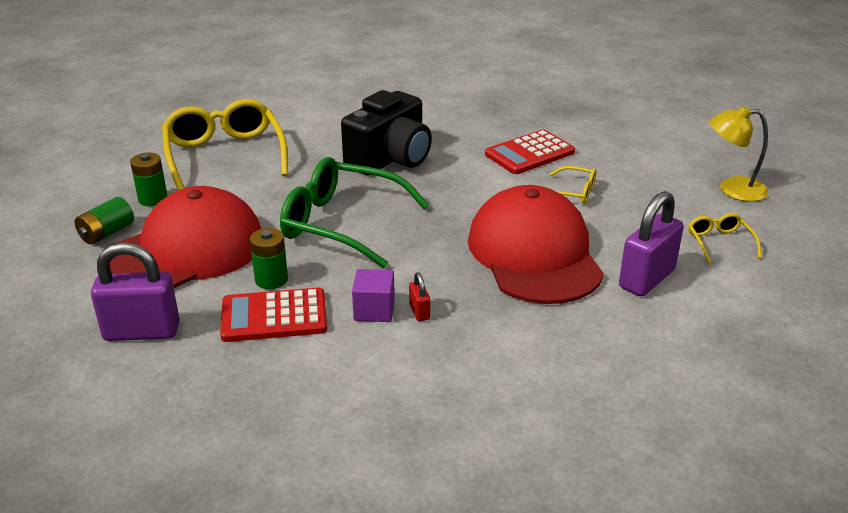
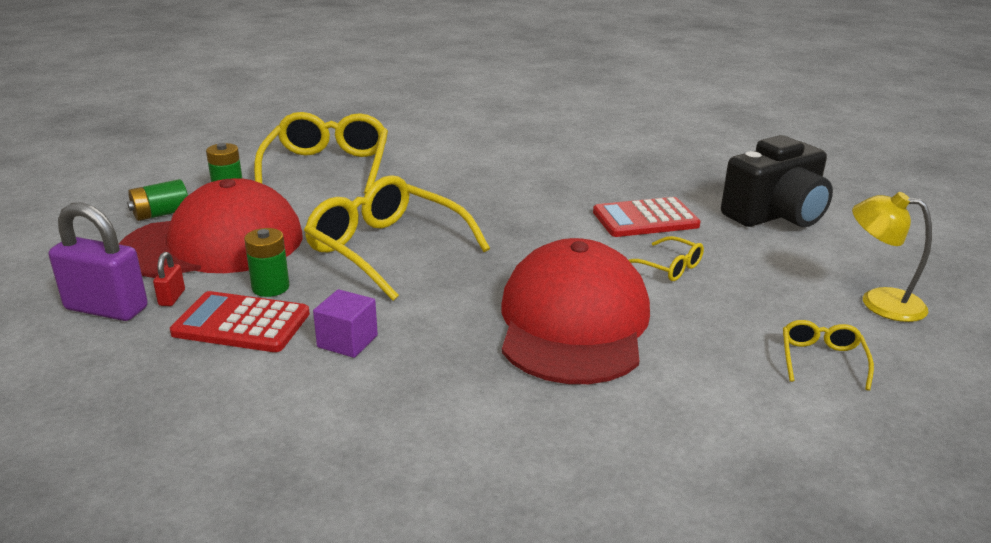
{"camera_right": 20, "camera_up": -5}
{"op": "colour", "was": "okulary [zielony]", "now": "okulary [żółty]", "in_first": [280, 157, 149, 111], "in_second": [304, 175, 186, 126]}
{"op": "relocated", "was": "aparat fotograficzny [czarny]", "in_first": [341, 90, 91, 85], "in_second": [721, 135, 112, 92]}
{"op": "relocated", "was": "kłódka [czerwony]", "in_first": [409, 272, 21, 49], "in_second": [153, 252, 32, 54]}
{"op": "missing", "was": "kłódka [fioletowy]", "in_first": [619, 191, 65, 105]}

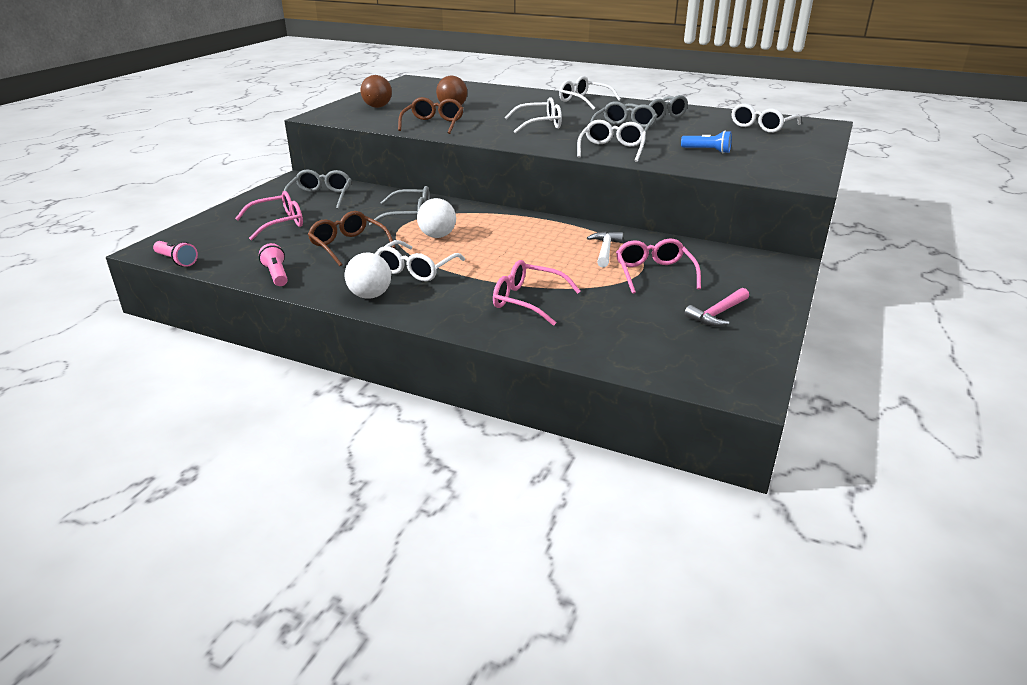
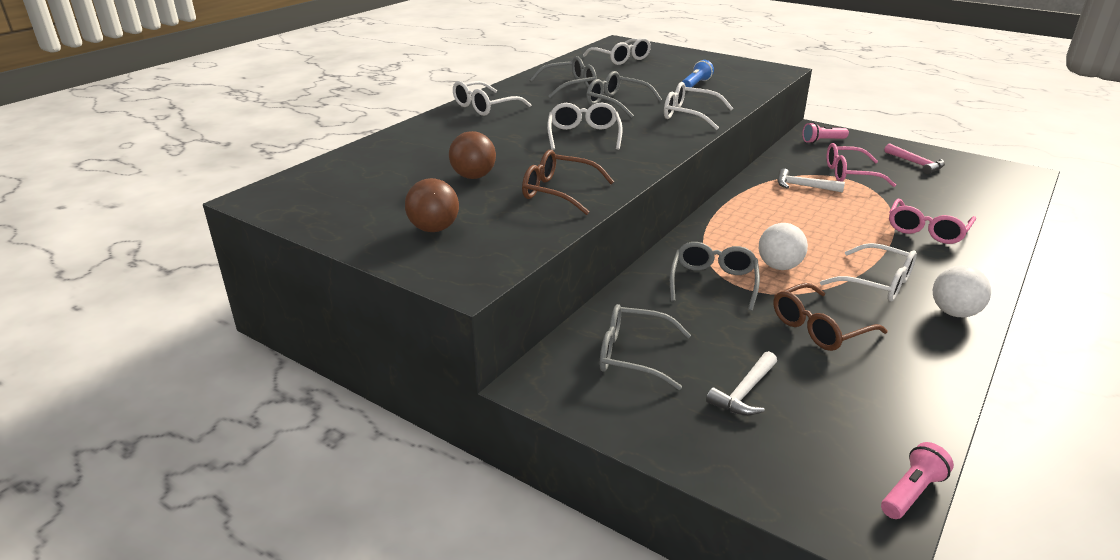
{"camera_right": -80, "camera_up": 0}
{"op": "exchanged", "was": "okulary [różowy]", "now": "młotek [biały]", "in_first": [235, 191, 68, 49], "in_second": [706, 351, 71, 65]}
{"op": "relocated", "was": "latarka [różowy]", "in_first": [259, 243, 29, 43], "in_second": [802, 122, 47, 21]}

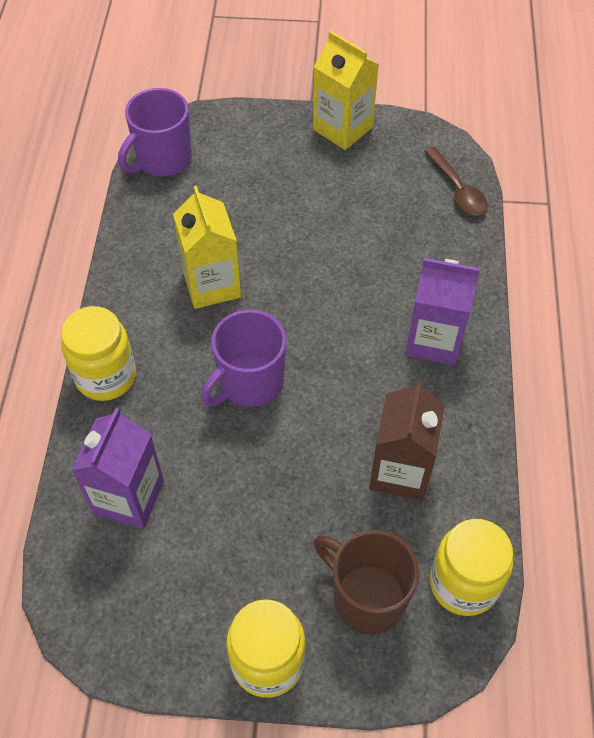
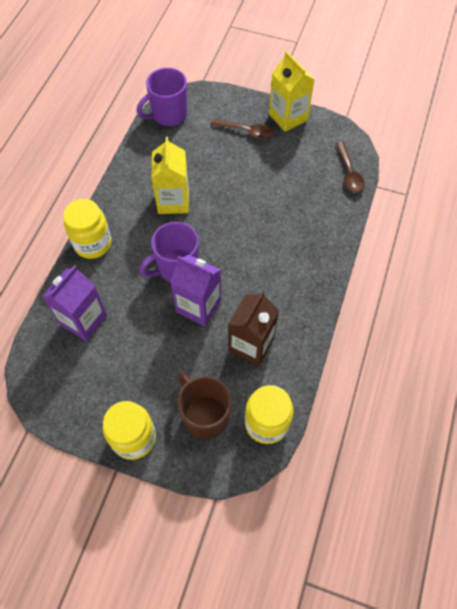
{"camera_right": 15, "camera_up": 5}
{"op": "relocated", "was": "karton mleka [fioletowy]", "in_first": [406, 258, 74, 107], "in_second": [170, 255, 51, 71]}
{"op": "appeared", "now": "łyżka [brązowy]", "in_second": [210, 119, 64, 20]}

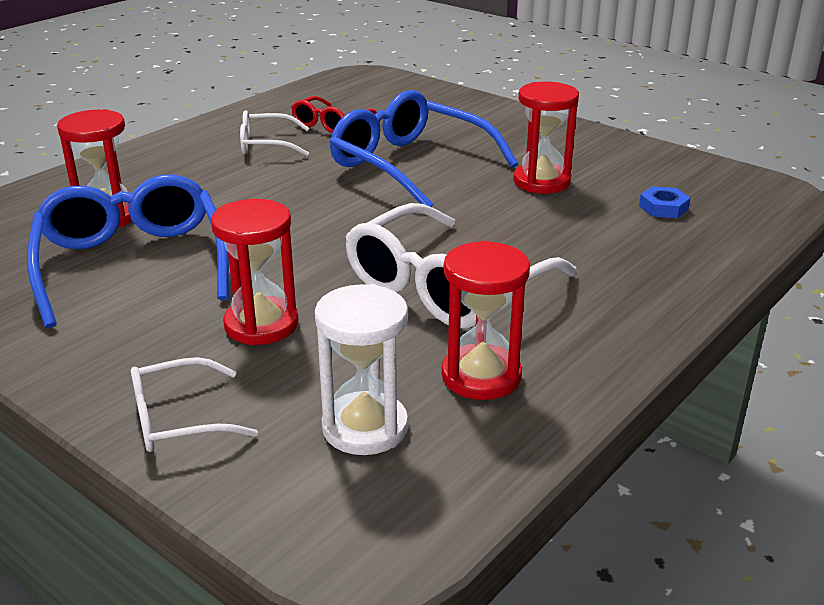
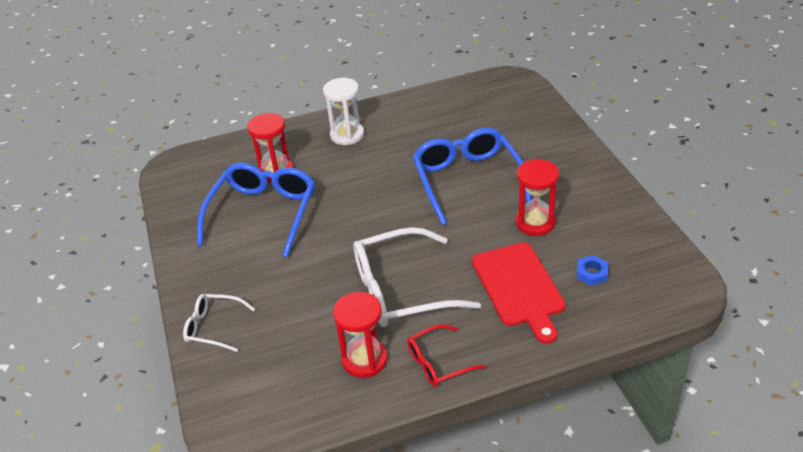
{"camera_right": 35, "camera_up": 10}
{"op": "missing", "was": "klepsydra [czerwony]", "in_first": [211, 199, 88, 146]}
{"op": "missing", "was": "okulary [biały]", "in_first": [240, 110, 69, 46]}
{"op": "relocated", "was": "okulary [czerwony]", "in_first": [291, 96, 86, 37], "in_second": [407, 324, 79, 63]}
{"op": "relocated", "was": "klepsydra [biały]", "in_first": [315, 284, 93, 171], "in_second": [323, 78, 41, 67]}
{"op": "appeared", "now": "deska do krojenia [czerwony]", "in_second": [472, 242, 94, 102]}

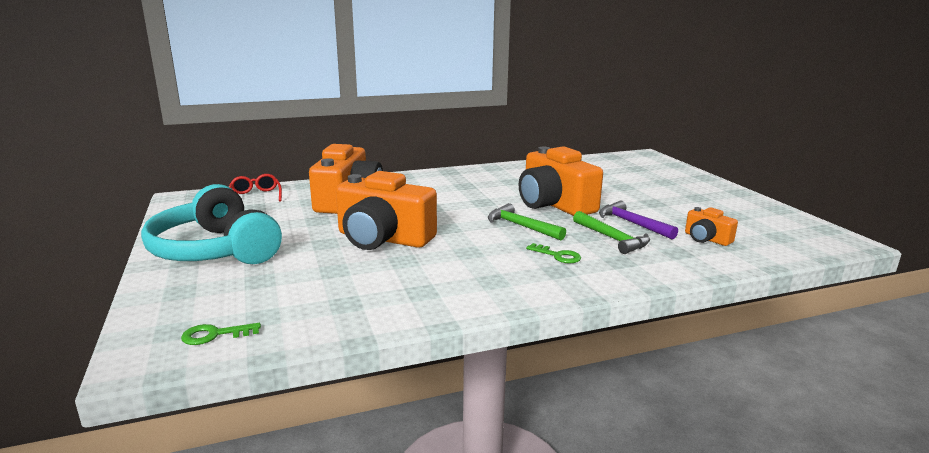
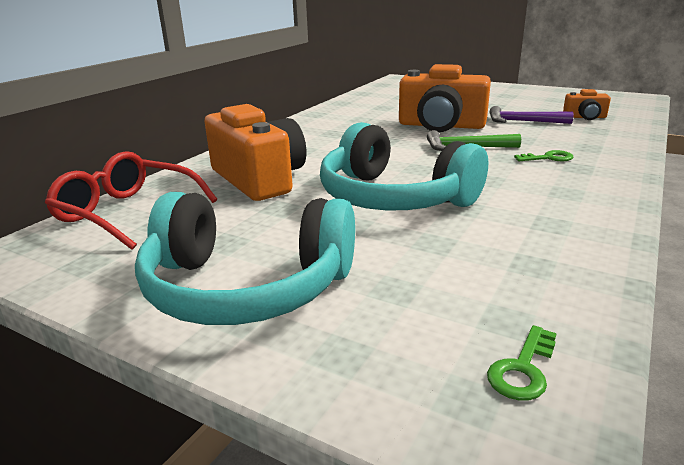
{"camera_right": -40, "camera_up": 5}
{"op": "size", "was": "okulary [czerwony]", "in_first": [229, 174, 53, 28], "in_second": [45, 151, 172, 99], "ratio": 1.7}
{"op": "exchanged", "was": "aparat fotograficzny [pomarańczowy]", "now": "słuchawki [turkusowy]", "in_first": [336, 171, 101, 79], "in_second": [320, 122, 168, 88]}
{"op": "missing", "was": "młotek [zielony]", "in_first": [573, 211, 77, 43]}

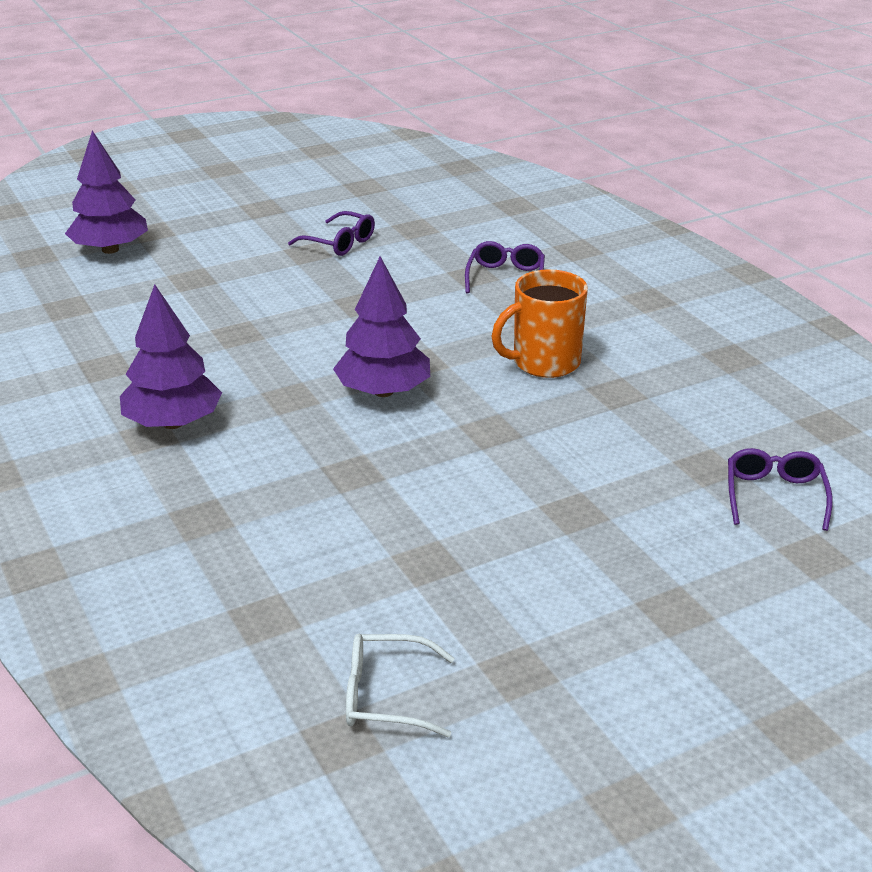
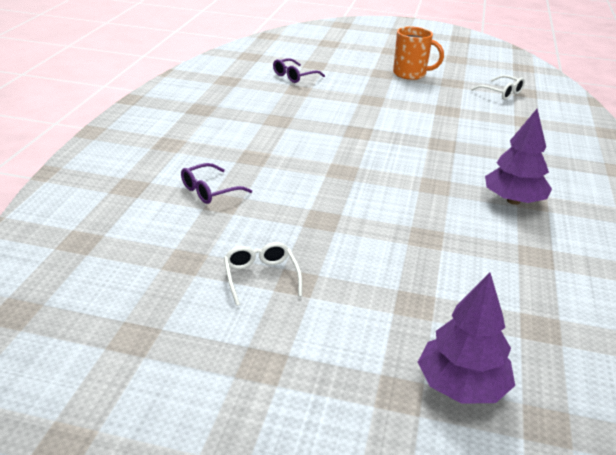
{"camera_right": -140, "camera_up": 0}
{"op": "colour", "was": "okulary [fioletowy]", "now": "okulary [biały]", "in_first": [288, 211, 87, 45], "in_second": [224, 242, 78, 64]}
{"op": "missing", "was": "drzewko [fioletowy]", "in_first": [333, 256, 97, 141]}
{"op": "relocated", "was": "kubek [pomarańczowy]", "in_first": [491, 269, 97, 109], "in_second": [393, 27, 51, 53]}

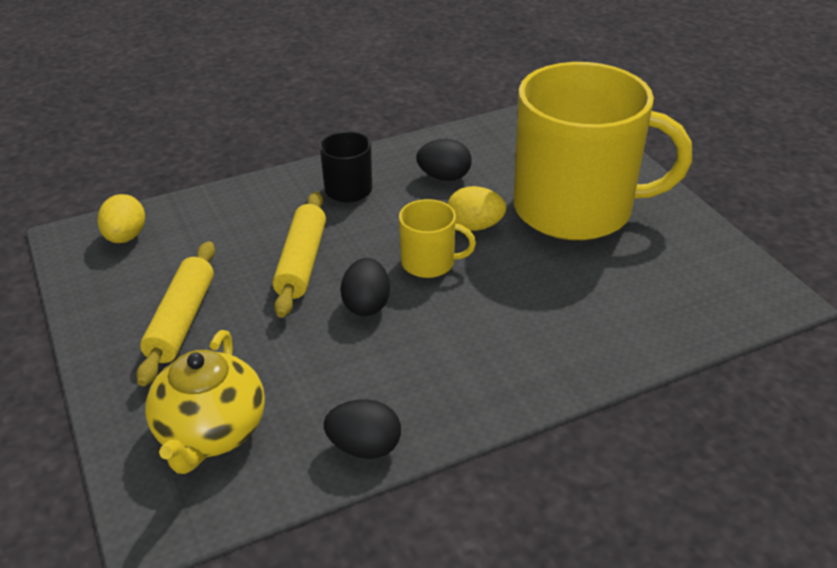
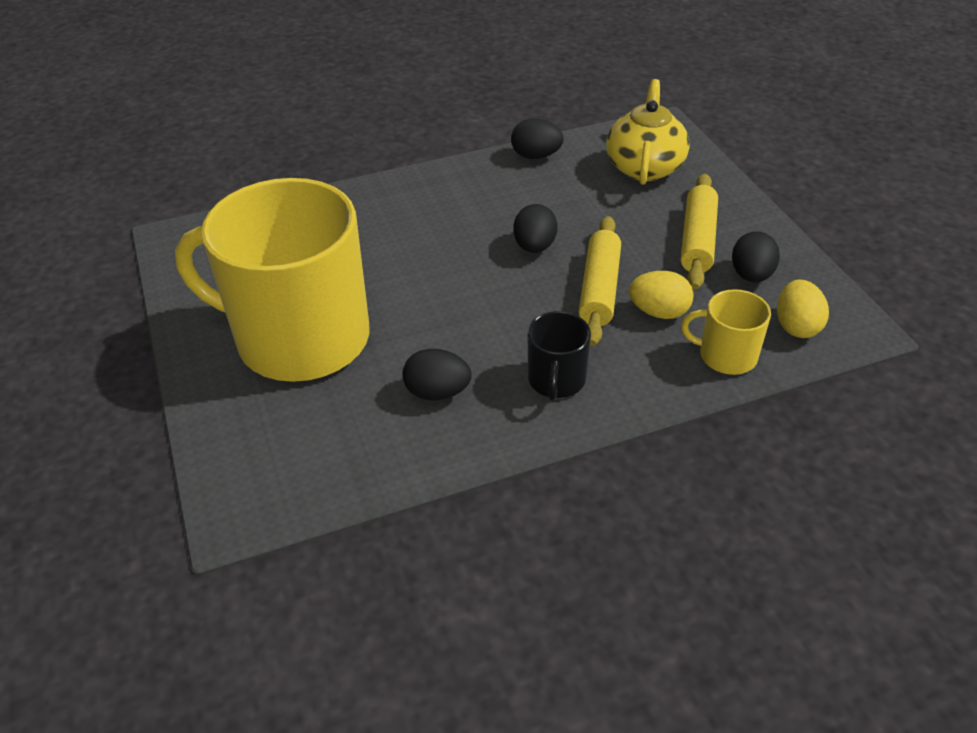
{"camera_right": -175, "camera_up": 5}
{"op": "relocated", "was": "kubek [żółty]", "in_first": [399, 199, 77, 79], "in_second": [681, 289, 90, 86]}
{"op": "relocated", "was": "jajko [żółty]", "in_first": [447, 186, 59, 45], "in_second": [629, 271, 65, 48]}
{"op": "appeared", "now": "jajko [czarny]", "in_second": [732, 231, 48, 51]}

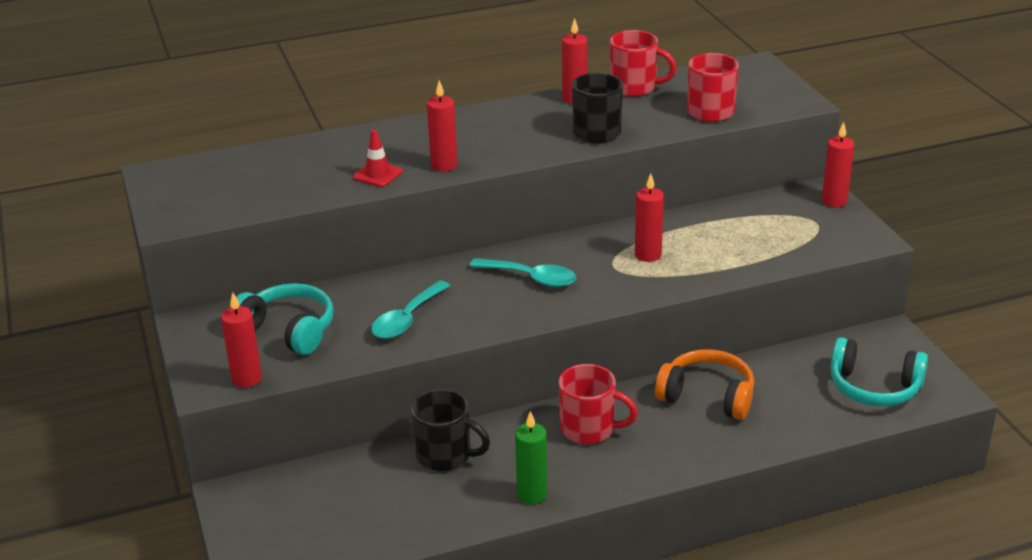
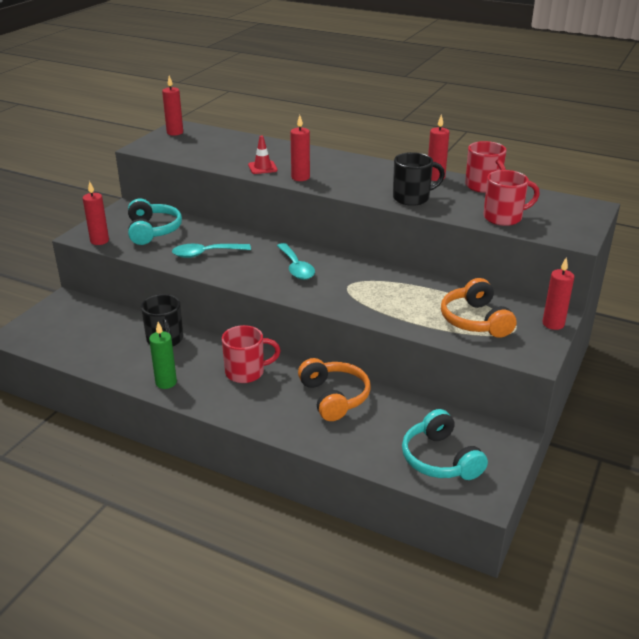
{"camera_right": 45, "camera_up": 0}
{"op": "spun", "was": "kubek [czerwony]", "in_first": [559, 364, 79, 80], "in_second": [222, 325, 59, 58], "clockwise": -75}
{"op": "relocated", "was": "świeca [czerwony]", "in_first": [635, 173, 29, 89], "in_second": [162, 75, 21, 61]}
{"op": "appeared", "now": "słuchawki [pomarańczowy]", "in_second": [441, 278, 75, 60]}

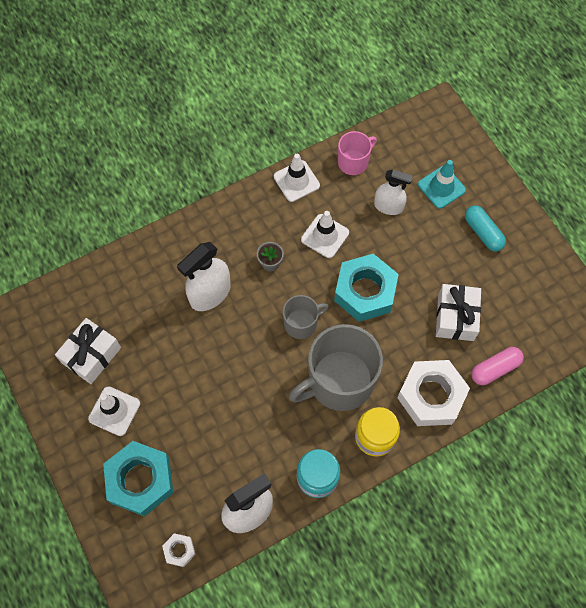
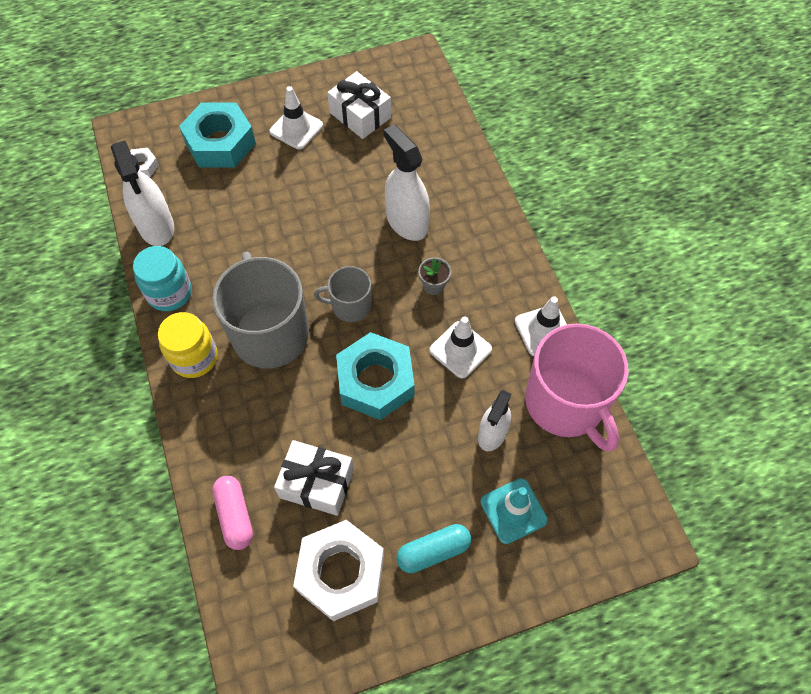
{"camera_right": 100, "camera_up": -5}
{"op": "spun", "was": "kubek [szary]", "in_first": [283, 295, 46, 44], "in_second": [314, 266, 57, 56], "clockwise": 105}
{"op": "size", "was": "kubek [różowy]", "in_first": [338, 131, 39, 44], "in_second": [525, 324, 104, 128], "ratio": 1.93}
{"op": "relocated", "was": "nakrętka [biały]", "in_first": [397, 360, 73, 66], "in_second": [293, 520, 91, 102]}

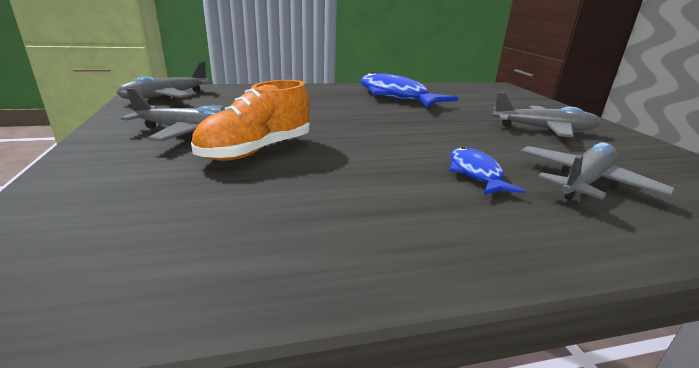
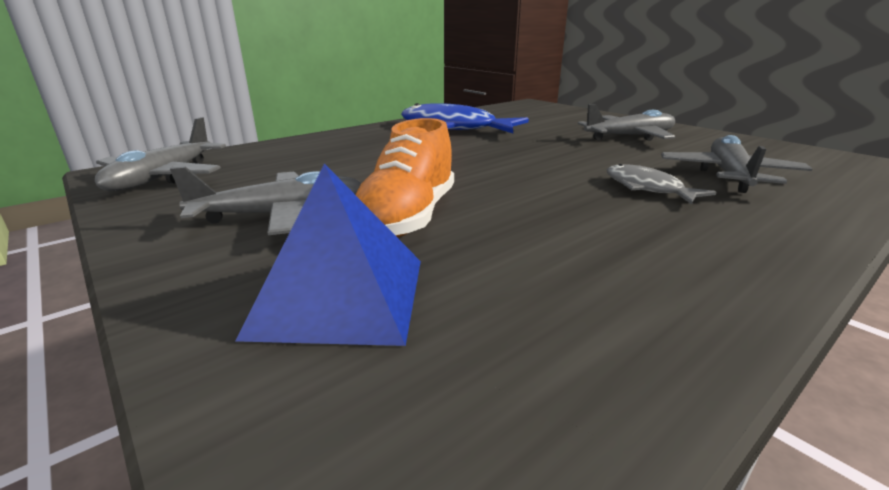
{"camera_right": -25, "camera_up": 0}
{"op": "colour", "was": "ryba [niebieski]", "now": "ryba [szary]", "in_first": [449, 147, 77, 48], "in_second": [607, 164, 110, 41]}
{"op": "appeared", "now": "piramida [niebieski]", "in_second": [236, 164, 185, 182]}

